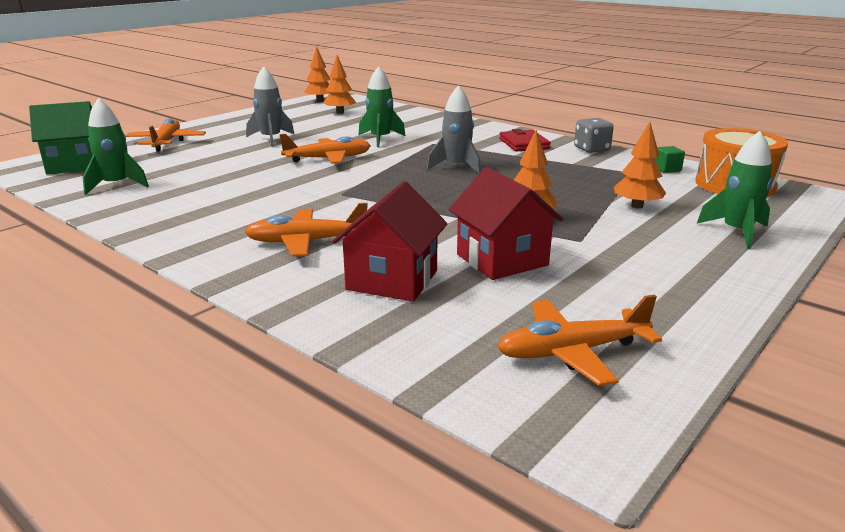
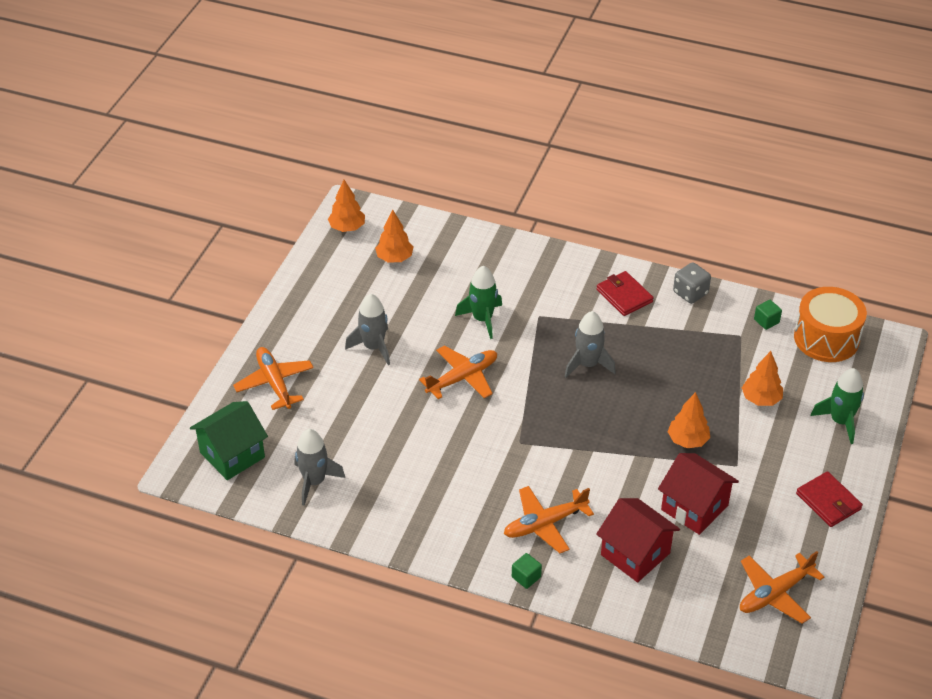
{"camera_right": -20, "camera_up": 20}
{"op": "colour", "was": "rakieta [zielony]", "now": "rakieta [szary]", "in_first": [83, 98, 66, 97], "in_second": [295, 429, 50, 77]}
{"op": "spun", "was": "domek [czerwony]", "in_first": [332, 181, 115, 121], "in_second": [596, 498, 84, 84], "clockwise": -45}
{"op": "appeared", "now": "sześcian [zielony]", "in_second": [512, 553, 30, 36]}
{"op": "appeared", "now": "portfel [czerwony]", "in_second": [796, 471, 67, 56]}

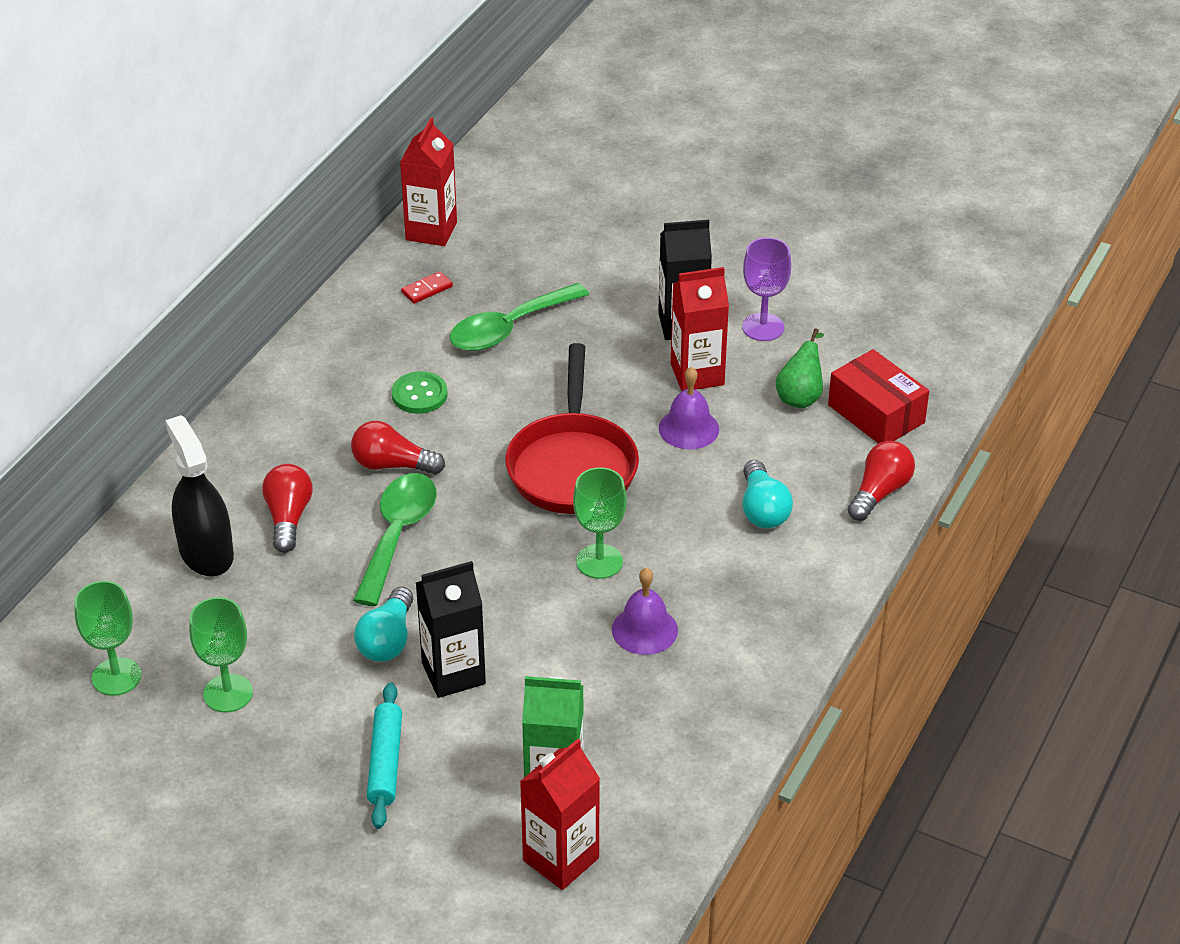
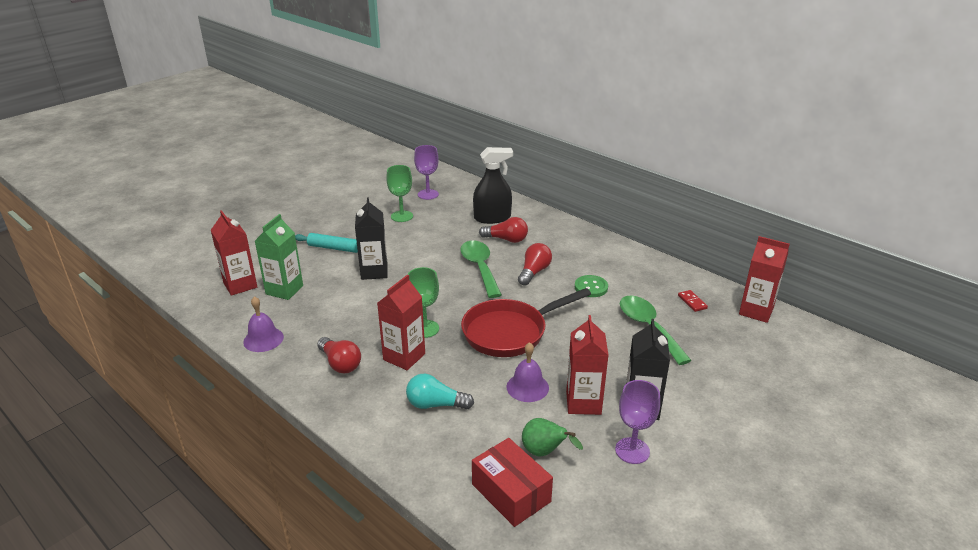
{"camera_right": 105, "camera_up": -10}
{"op": "colour", "was": "kielich [zielony]", "now": "kielich [fioletowy]", "in_first": [74, 581, 68, 115], "in_second": [414, 145, 25, 55]}
{"op": "spun", "was": "łyżka [zielony]", "in_first": [353, 473, 84, 133], "in_second": [460, 240, 42, 58], "clockwise": -135}
{"op": "missing", "was": "żarówka [turkusowy]", "in_first": [354, 587, 59, 75]}
{"op": "spun", "was": "patelnia [czerwony]", "in_first": [505, 343, 134, 171], "in_second": [461, 288, 130, 69], "clockwise": -45}
{"op": "relocated", "was": "dzwonek [fioletowy]", "in_first": [612, 568, 66, 87], "in_second": [243, 296, 41, 56]}
{"op": "spun", "was": "pudełko [czerwony]", "in_first": [828, 349, 101, 95], "in_second": [472, 438, 81, 89], "clockwise": 75}
{"op": "relocated", "was": "żarówka [czerwony]", "in_first": [848, 441, 67, 80], "in_second": [317, 337, 44, 36]}
{"op": "appeared", "now": "karton mleka [czerwony]", "in_second": [377, 275, 48, 95]}

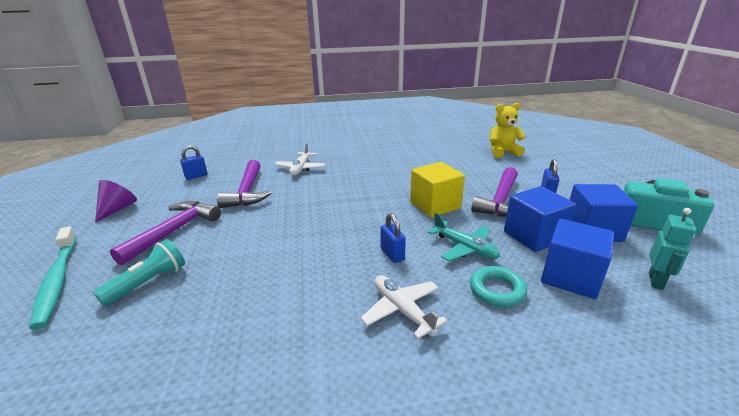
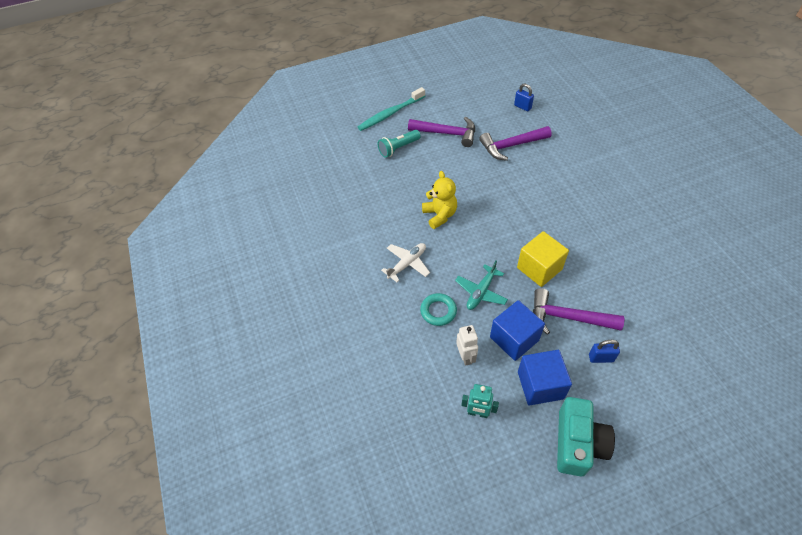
{"camera_right": 80, "camera_up": 25}
{"op": "spun", "was": "latarka [turkusowy]", "in_first": [93, 239, 92, 68], "in_second": [378, 130, 43, 28], "clockwise": 120}
{"op": "missing", "was": "stożek [fioletowy]", "in_first": [95, 180, 42, 43]}
{"op": "missing", "was": "samolot [biały]", "in_first": [275, 143, 50, 33]}
{"op": "missing", "was": "kłódka [niebieski]", "in_first": [380, 213, 26, 50]}
{"op": "relocated", "was": "miś [żółty]", "in_first": [490, 103, 36, 55], "in_second": [422, 171, 35, 58]}
{"op": "exchanged", "was": "sześcian [niebieski]", "now": "robot [biały]", "in_first": [541, 219, 73, 80], "in_second": [456, 325, 22, 41]}

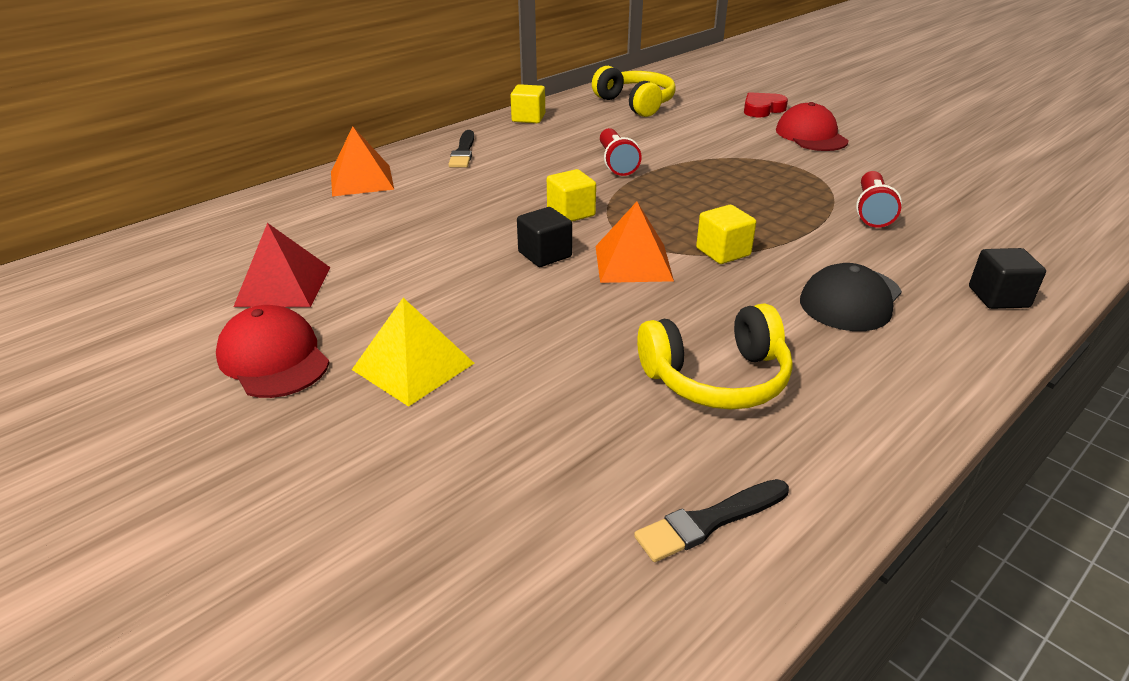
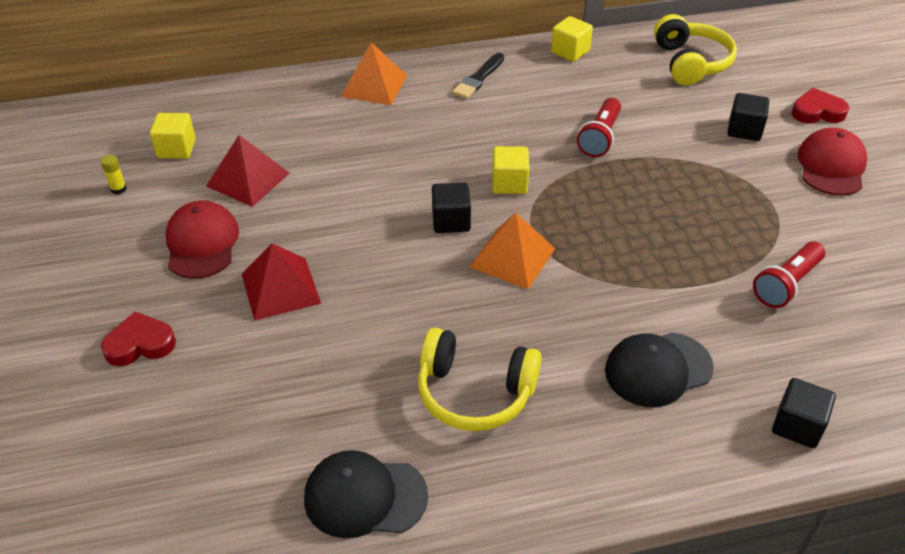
{"camera_right": 30, "camera_up": 10}
{"op": "colour", "was": "piramida [żółty]", "now": "piramida [czerwony]", "in_first": [352, 298, 122, 109], "in_second": [242, 243, 79, 78]}
{"op": "exchanged", "was": "pędzel [czarny]", "now": "czapka [czarny]", "in_first": [634, 479, 155, 83], "in_second": [304, 450, 124, 88]}
{"op": "relocated", "was": "sześcian [żółty]", "in_first": [696, 205, 60, 59], "in_second": [150, 113, 46, 46]}
{"op": "appeared", "now": "klej w sztyfcie [żółty]", "in_second": [101, 155, 26, 39]}
{"op": "appeared", "now": "serce [czerwony]", "in_second": [101, 311, 75, 55]}
{"op": "appeared", "now": "sześcian [czarny]", "in_second": [728, 93, 41, 48]}

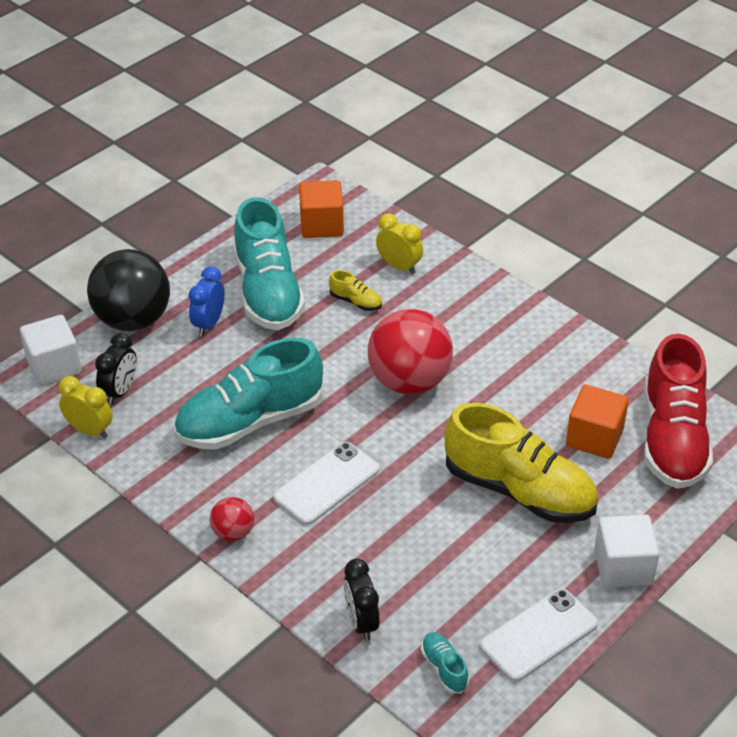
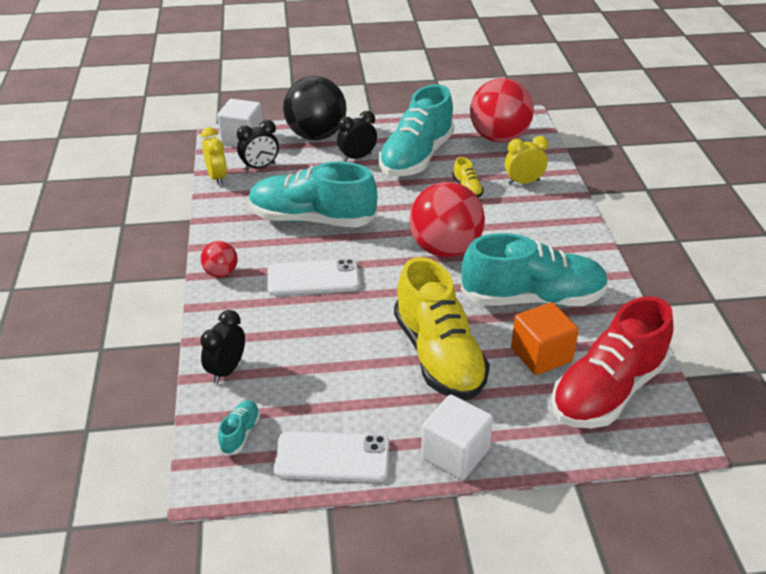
{"camera_right": 40, "camera_up": -5}
{"op": "colour", "was": "budzik [niebieski]", "now": "budzik [czarny]", "in_first": [189, 267, 36, 69], "in_second": [337, 111, 40, 51]}
{"op": "exchanged", "was": "sześcian [pomarańczowy]", "now": "piłka [czerwony]", "in_first": [299, 180, 45, 58], "in_second": [470, 78, 64, 65]}
{"op": "spun", "was": "budzik [żółty]", "in_first": [376, 214, 47, 60], "in_second": [505, 136, 43, 49], "clockwise": -90}
{"op": "appeared", "now": "but [turkusowy]", "in_second": [461, 233, 148, 73]}

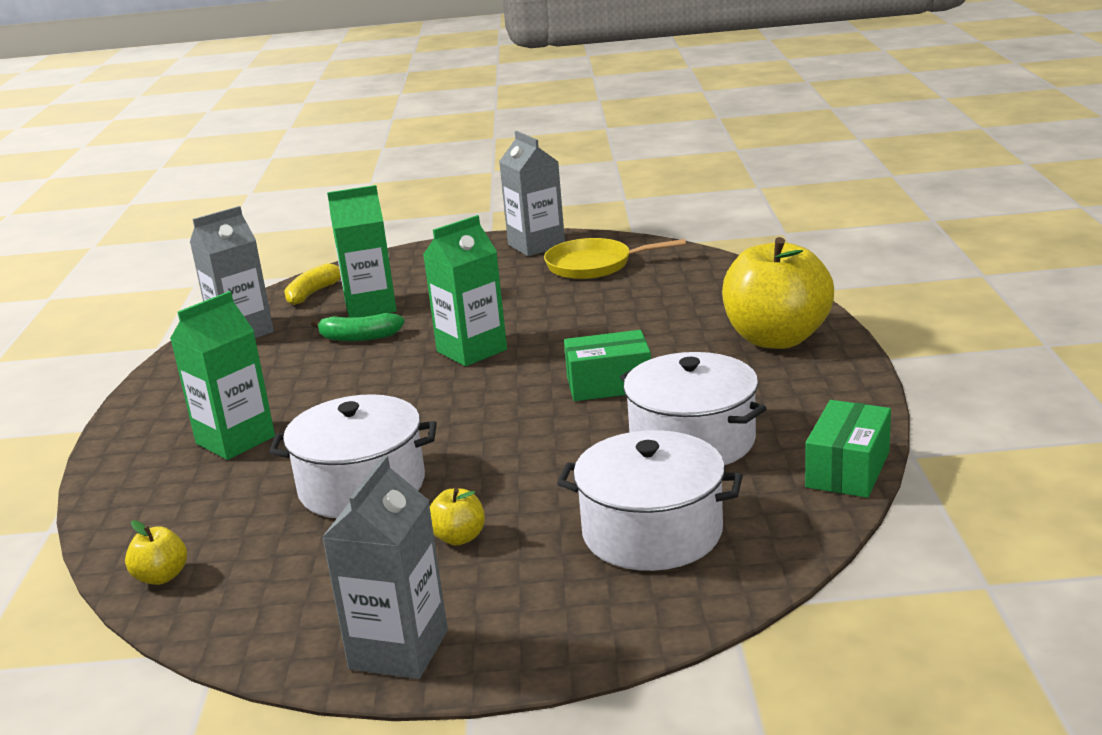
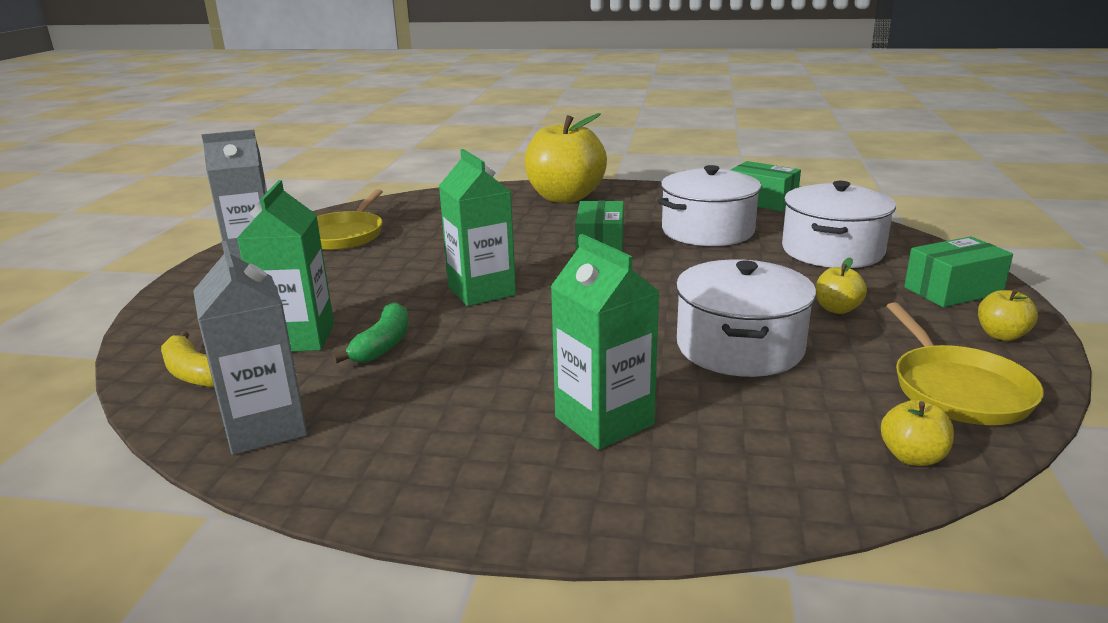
{"camera_right": -80, "camera_up": 0}
{"op": "exchanged", "was": "karton mleka [szary]", "now": "jabłko [żółty]", "in_first": [322, 455, 126, 224], "in_second": [978, 289, 60, 52]}
{"op": "appeared", "now": "patelnia [żółty]", "in_second": [886, 302, 158, 123]}
{"op": "appeared", "now": "pudełko [zielony]", "in_second": [904, 236, 109, 71]}

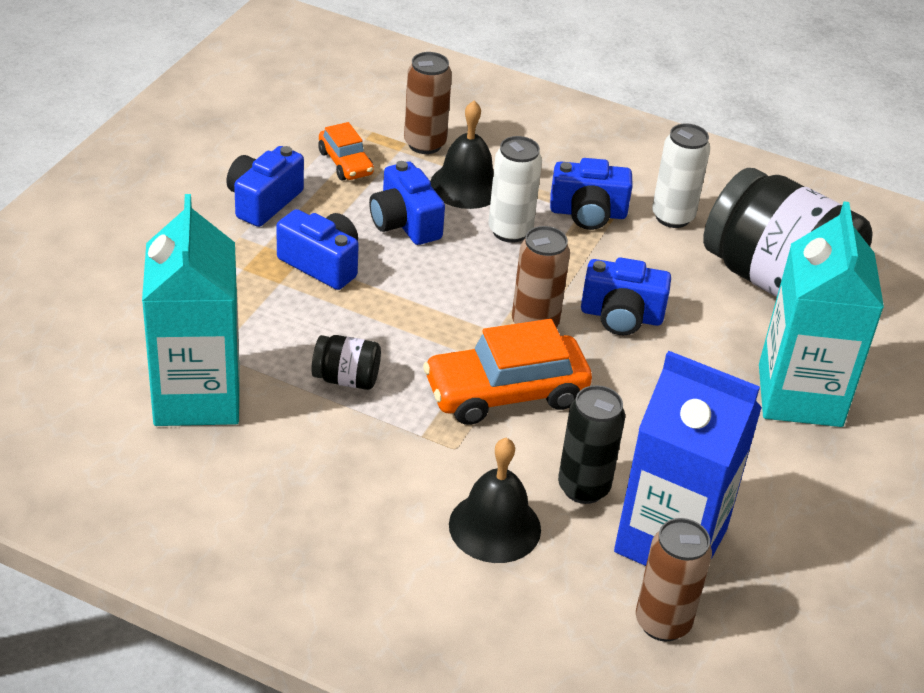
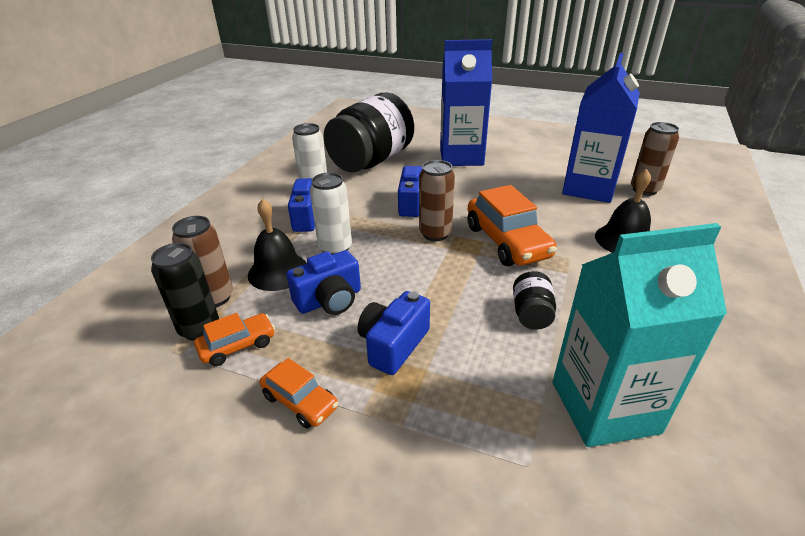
{"camera_right": -90, "camera_up": -5}
{"op": "exchanged", "was": "aparat fotograficzny [niebieski]", "now": "samochód [pomarańczowy]", "in_first": [226, 146, 78, 81], "in_second": [260, 358, 78, 71]}
{"op": "relocated", "was": "puszka [czarny]", "in_first": [558, 385, 67, 119], "in_second": [151, 243, 68, 98]}
{"op": "colour", "was": "karton mleka [turkusowy]", "now": "karton mleka [niebieski]", "in_first": [759, 201, 125, 226], "in_second": [440, 39, 52, 127]}

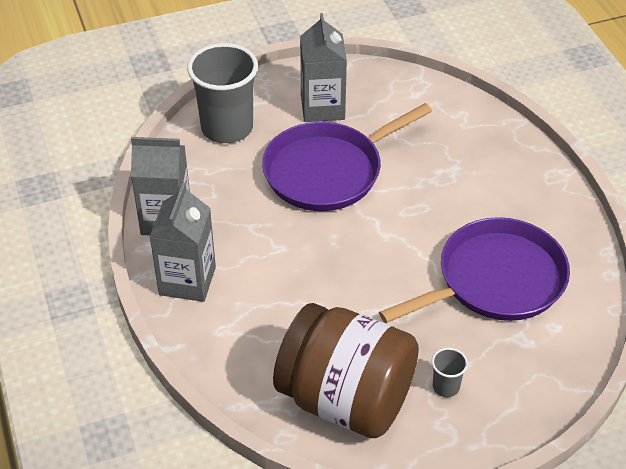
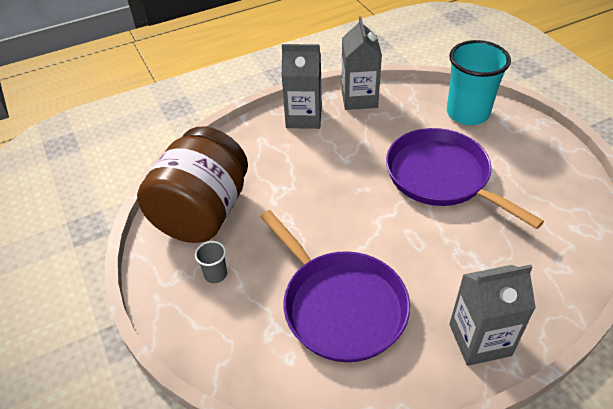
{"camera_right": 85, "camera_up": 0}
{"op": "colour", "was": "szklanka [szary]", "now": "szklanka [turkusowy]", "in_first": [187, 43, 71, 100], "in_second": [447, 40, 64, 85]}
{"op": "relocated", "was": "karton mleka [szary]", "in_first": [300, 13, 47, 109], "in_second": [449, 265, 87, 101]}

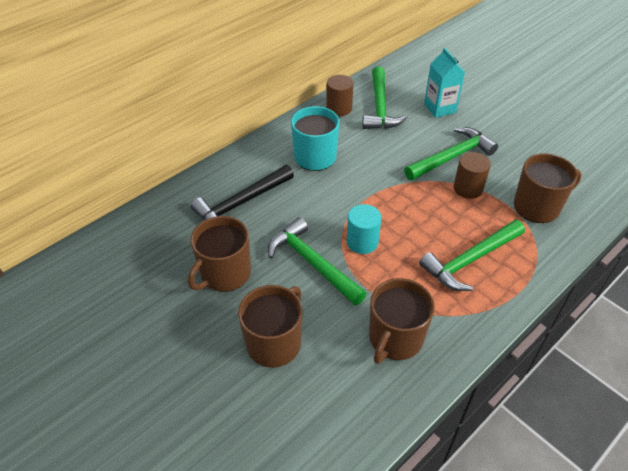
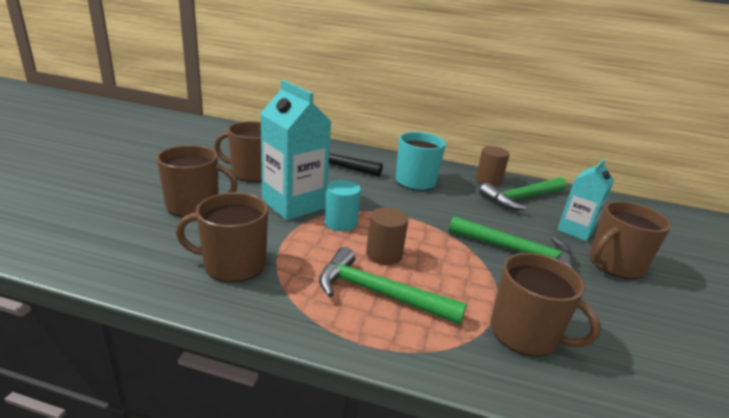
{"camera_right": 55, "camera_up": -20}
{"op": "exchanged", "was": "młotek [zielony]", "now": "karton mleka [turkusowy]", "in_first": [268, 217, 99, 89], "in_second": [260, 80, 71, 140]}
{"op": "relocated", "was": "walec [brązowy]", "in_first": [453, 152, 38, 47], "in_second": [366, 207, 42, 58]}
{"op": "appeared", "now": "kubek [brązowy]", "in_second": [589, 201, 82, 78]}

